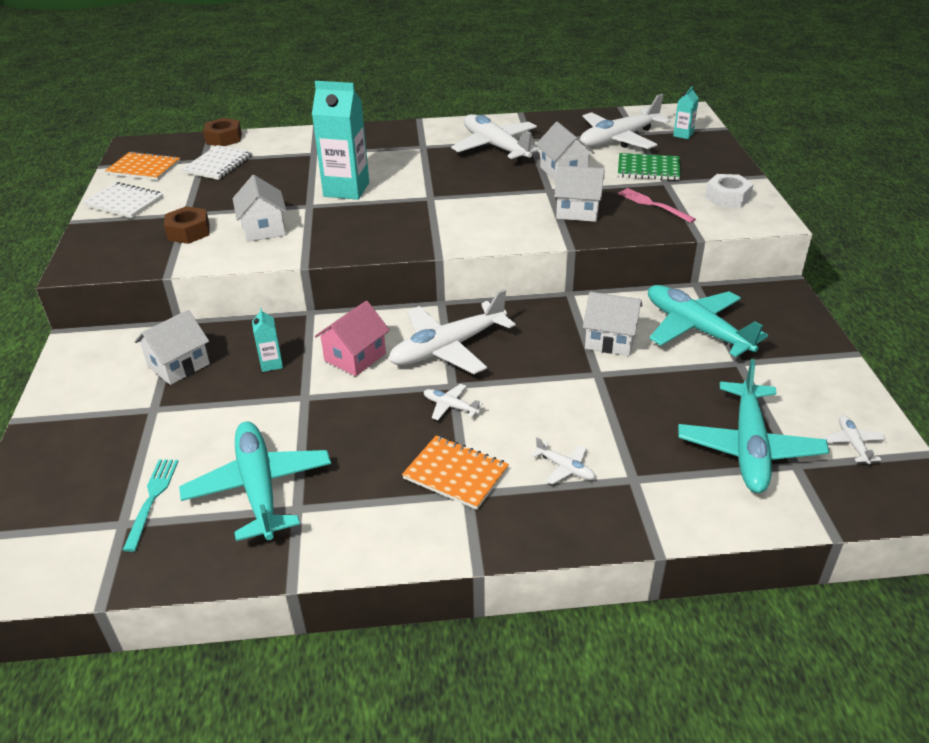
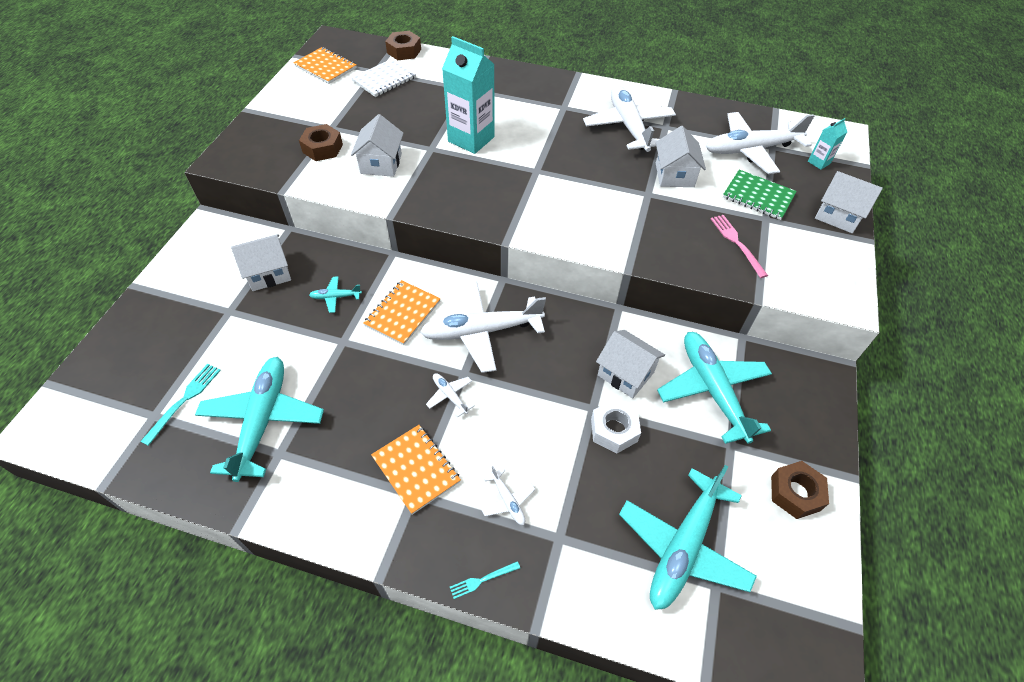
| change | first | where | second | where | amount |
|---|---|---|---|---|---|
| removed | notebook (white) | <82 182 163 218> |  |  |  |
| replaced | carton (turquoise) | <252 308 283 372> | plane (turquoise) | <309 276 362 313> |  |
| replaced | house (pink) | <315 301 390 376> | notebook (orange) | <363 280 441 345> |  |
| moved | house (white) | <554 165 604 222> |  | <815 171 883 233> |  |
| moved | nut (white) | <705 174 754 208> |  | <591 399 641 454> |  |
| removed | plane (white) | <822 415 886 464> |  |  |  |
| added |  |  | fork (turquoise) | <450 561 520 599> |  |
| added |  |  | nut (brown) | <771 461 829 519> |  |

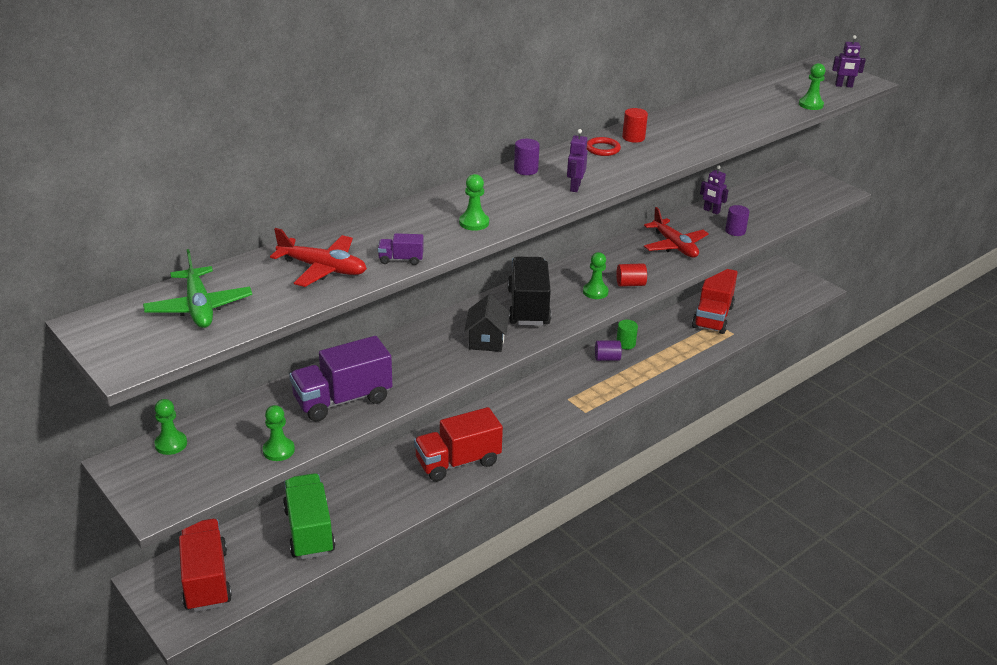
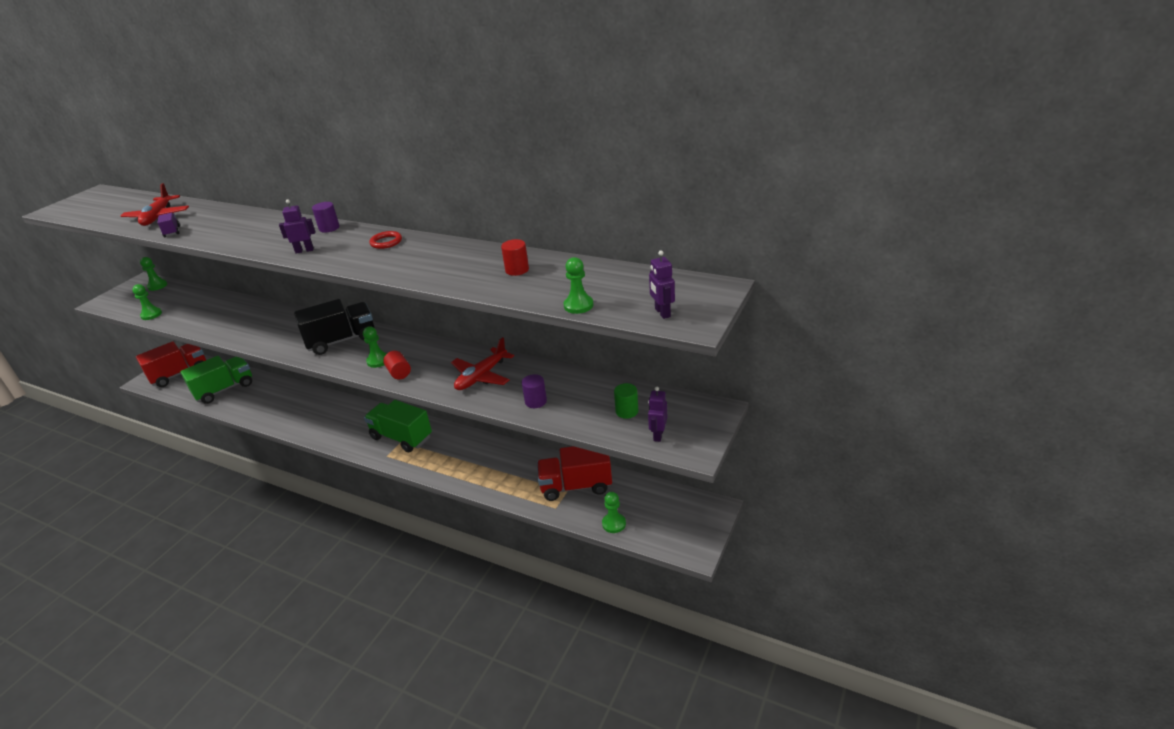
| change | first | where | second | where | amount |
|---|---|---|---|---|---|
| removed | plane (green) | <143 249 252 328> |  |  |  |
| removed | truck (purple) | <289 336 392 422> |  |  |  |
| removed | truck (red) | <414 407 503 482> |  |  |  |
| moved | pawn (green) | <459 174 489 231> |  | <602 492 626 533> |  |
| removed | house (black) | <464 294 510 352> |  |  |  |
| removed | cylinder (purple) | <595 341 622 361> |  |  |  |
| moved | cylinder (green) | <616 320 638 350> |  | <614 383 638 419> |  |
| moved | cylinder (red) | <622 108 648 143> |  | <501 239 529 276> |  |
| moved | robot (purple) | <700 165 729 214> |  | <648 387 667 442> |  |
| added |  |  | truck (green) | <364 400 432 452> |  |

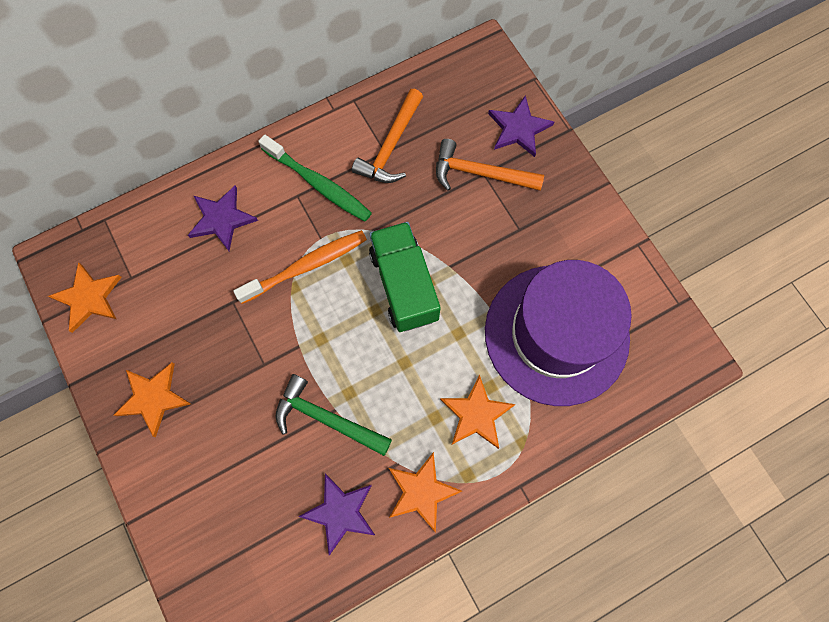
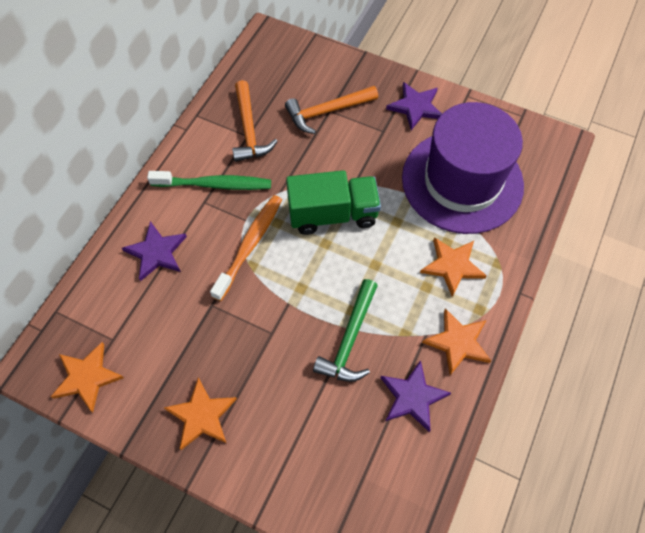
| change | first | where | second | where | amount |
|---|---|---|---|---|---|
| turned | hammer (green) | <276 374 392 456> |  | <313 279 378 382> | 60 degrees counterclockwise |
| turned | truck (green) | <369 222 441 332> |  | <286 170 381 235> | 135 degrees clockwise |
| moved | star (purple) | <488 95 554 157> |  | <386 82 442 130> |  |

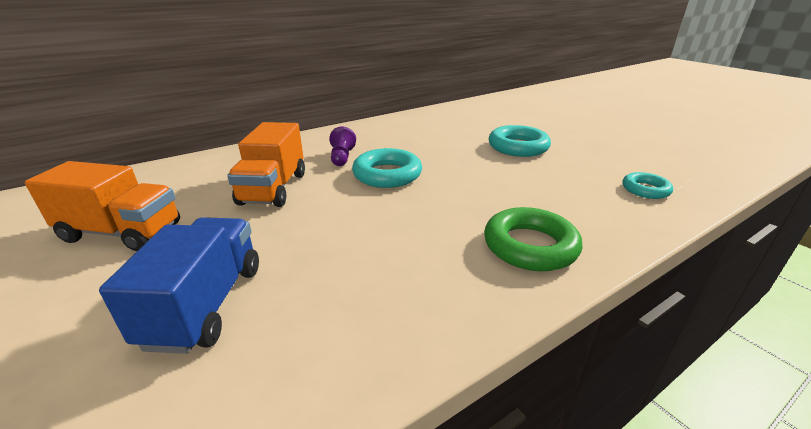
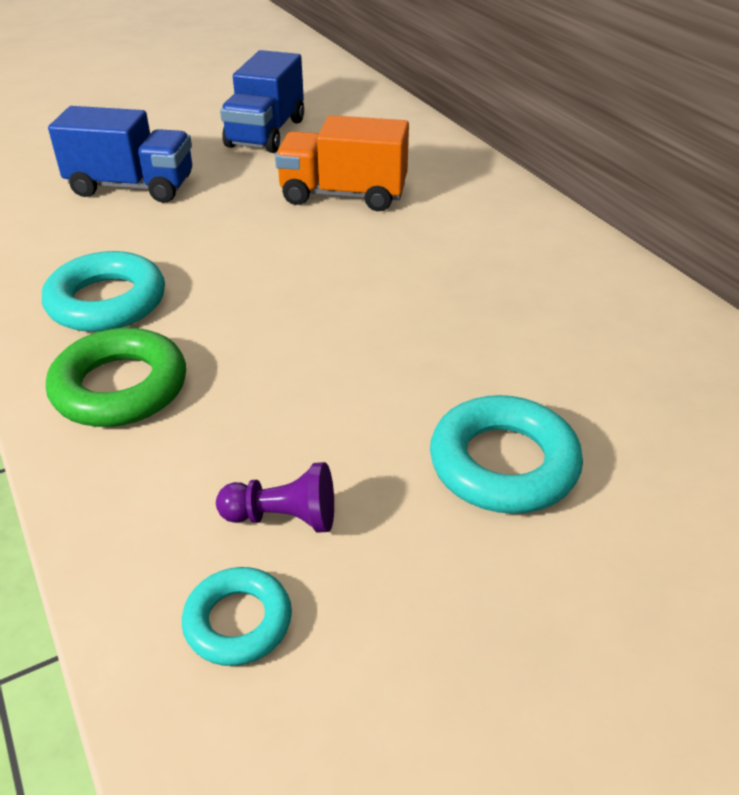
| change | first | where | second | where | amount |
|---|---|---|---|---|---|
| recoloured | truck (orange) | <25 161 180 251> | truck (blue) | <220 50 304 153> |  |
| moved | pawn (purple) | <329 127 356 166> |  | <216 462 334 533> |  |
| moved | ring (turquoise) | <352 148 422 188> |  | <42 251 165 332> |  |

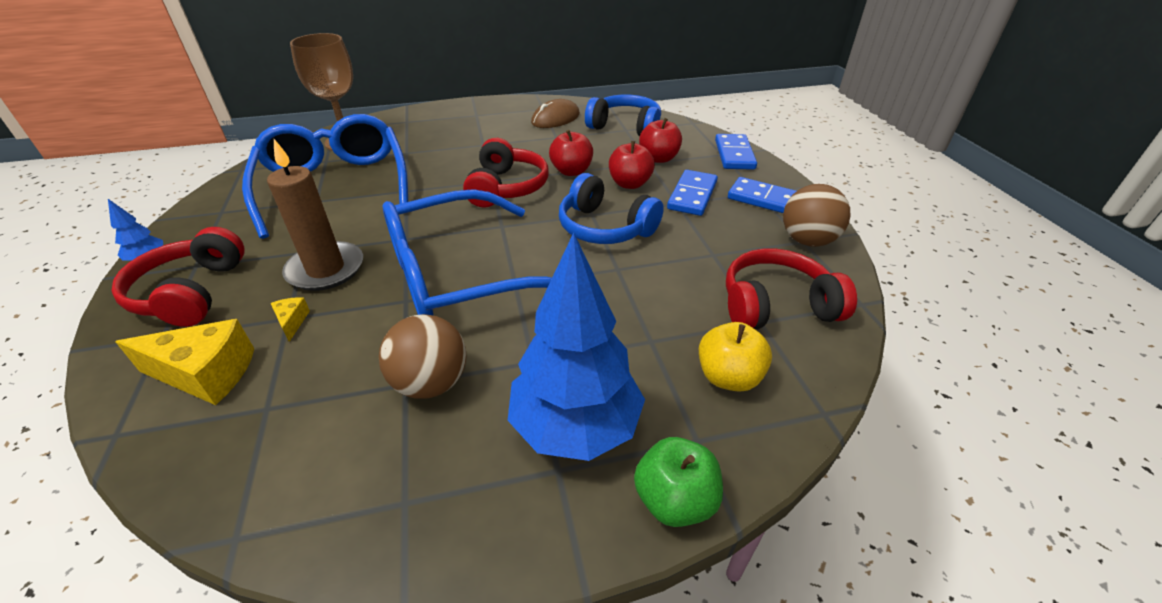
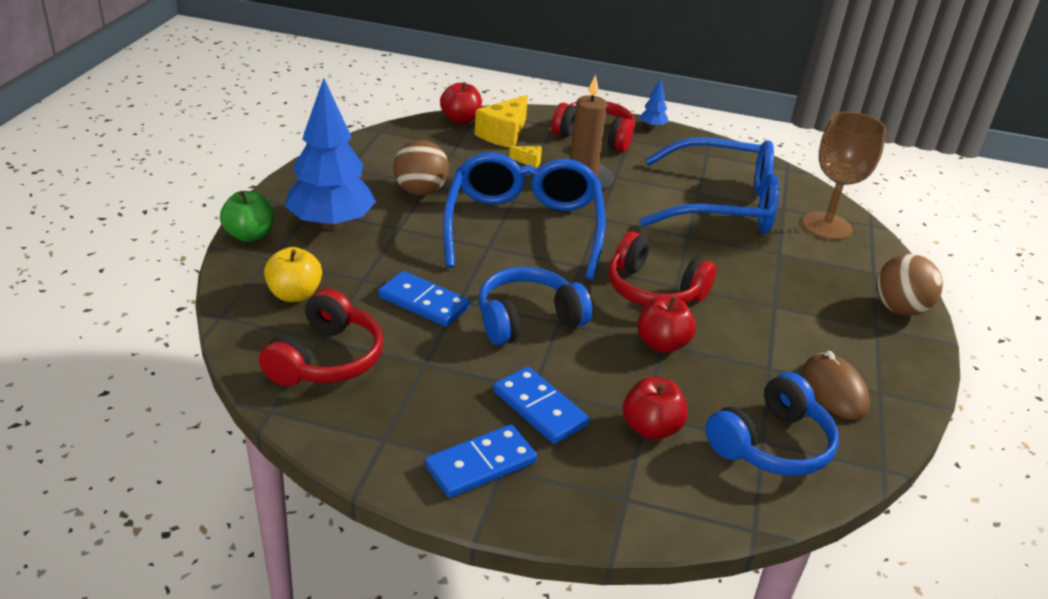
| change | first | where | second | where | amount |
|---|---|---|---|---|---|
| moved | apple (red) | <609 141 655 189> |  | <440 82 482 124> |  |
| moved | domino (blue) | <715 134 757 170> |  | <378 271 470 327> |  |
| moved | ball (brown) | <783 184 850 247> |  | <876 254 943 316> |  |

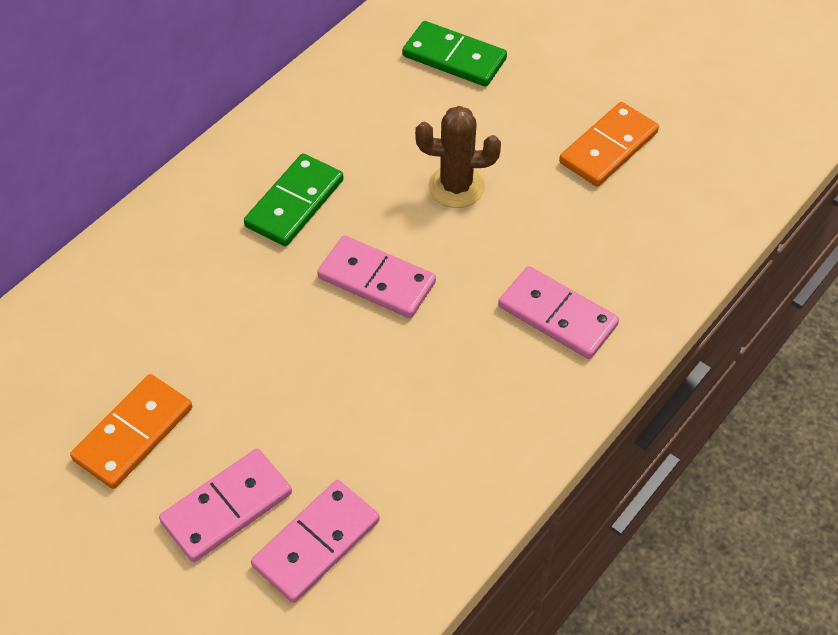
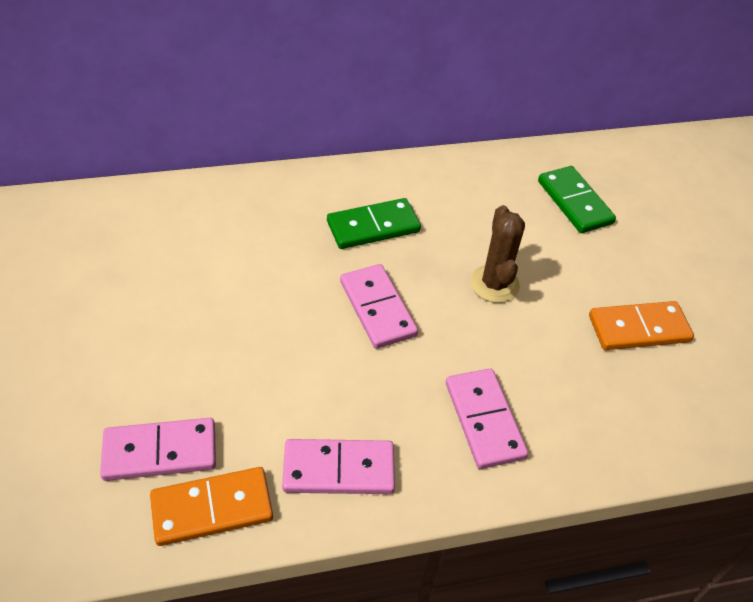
| change | first | where | second | where | amount |
|---|---|---|---|---|---|
| moved | domino (orange) | <70 374 192 489> |  | <150 467 273 546> |  |
| moved | domino (pink) | <159 449 292 562> |  | <282 439 395 494> |  |
| turned | cactus (brown) | <415 106 501 208> |  | <470 205 525 303> | 45 degrees clockwise |

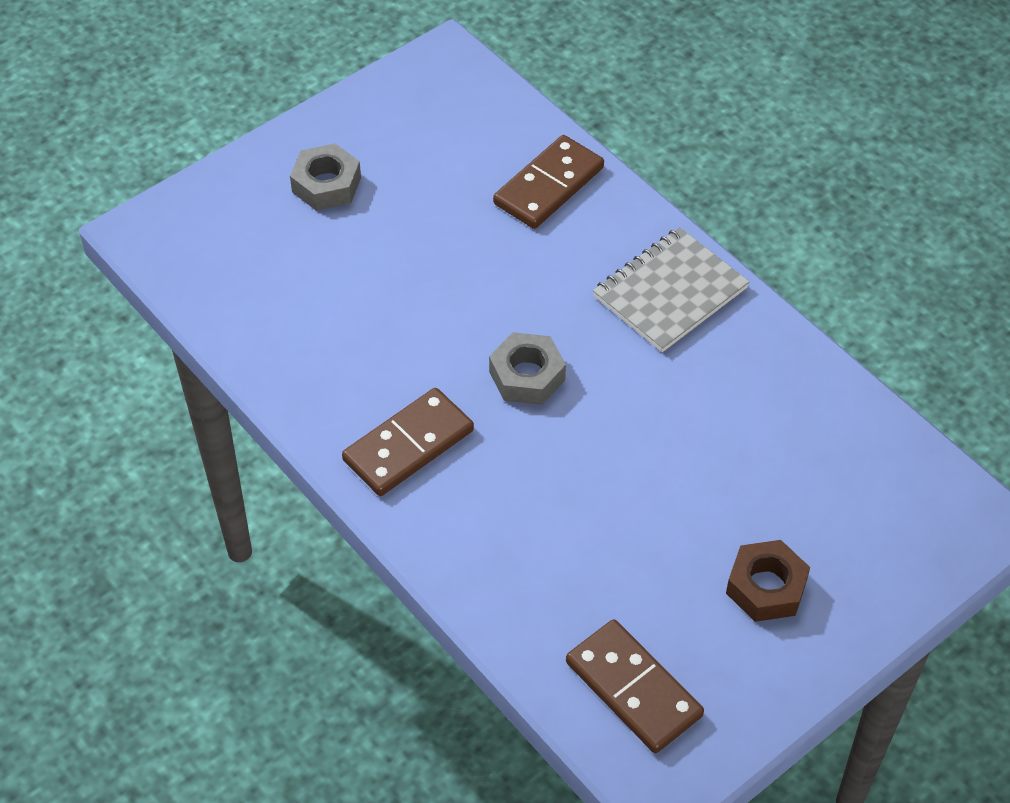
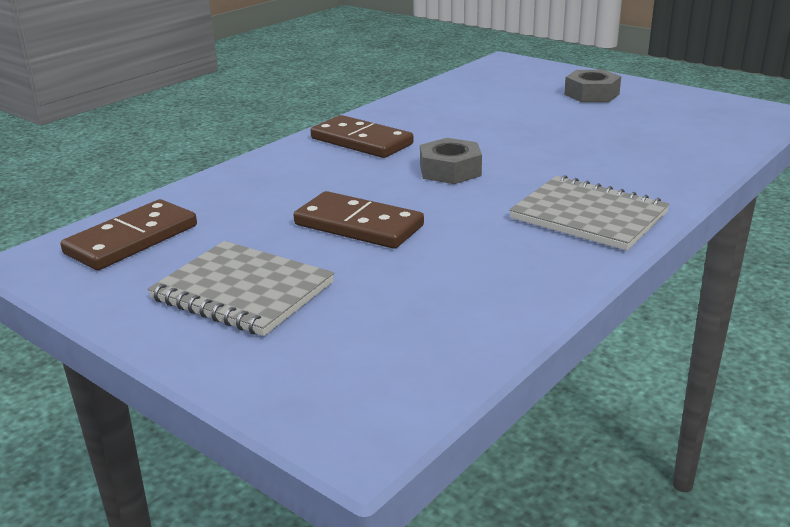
| change | first | where | second | where | amount |
|---|---|---|---|---|---|
| moved | domino (brown) | <493 135 604 229> |  | <294 191 424 249> |  |
| replaced | nut (brown) | <726 540 810 622> | notebook (grey) | <148 241 334 336> |  |

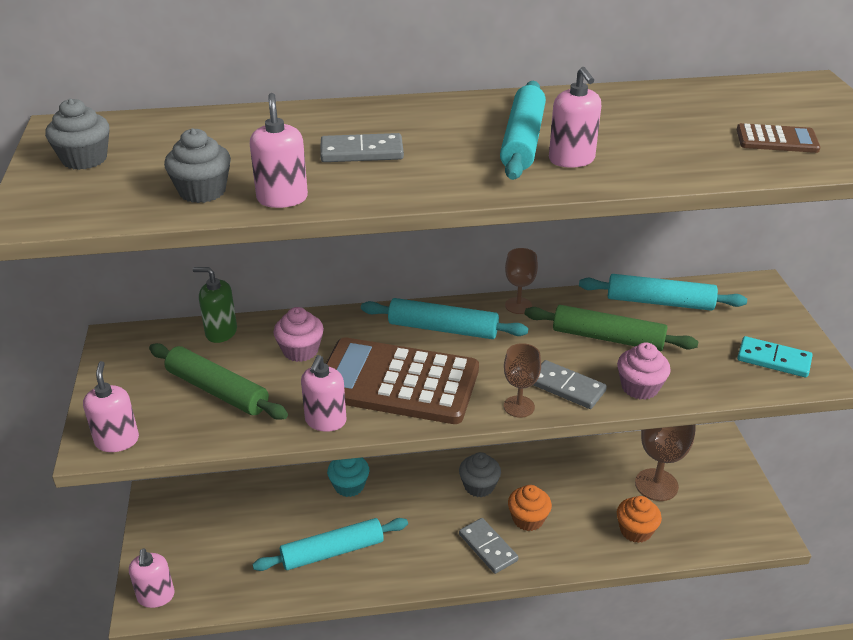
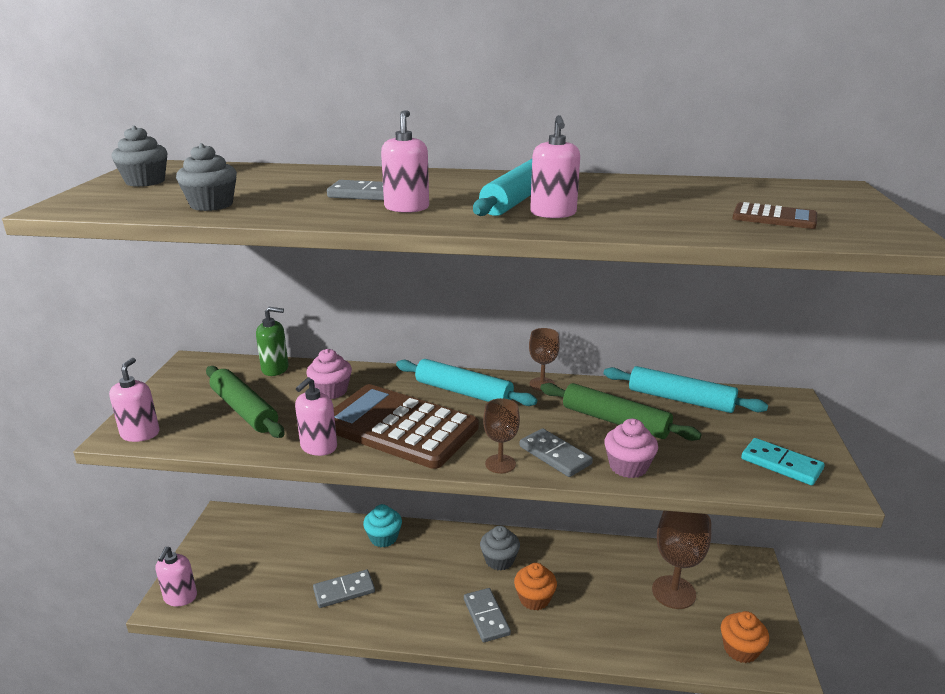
| change | first | where | second | where | amount |
|---|---|---|---|---|---|
| turned | soap dispenser (green) | <193 267 237 343> |  | <256 307 289 376> | 150 degrees clockwise |
| moved | soap dispenser (pink) | <250 93 308 208> |  | <381 111 429 213> |  |
| replaced | rolling pin (turquoise) | <253 518 408 571> | domino (grey) | <313 570 375 608> |  |
| moved | cupcake (orange) | <617 496 662 543> |  | <721 611 769 663> |  |

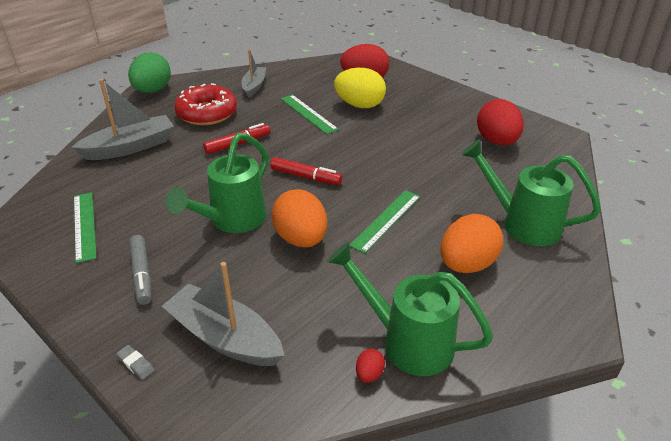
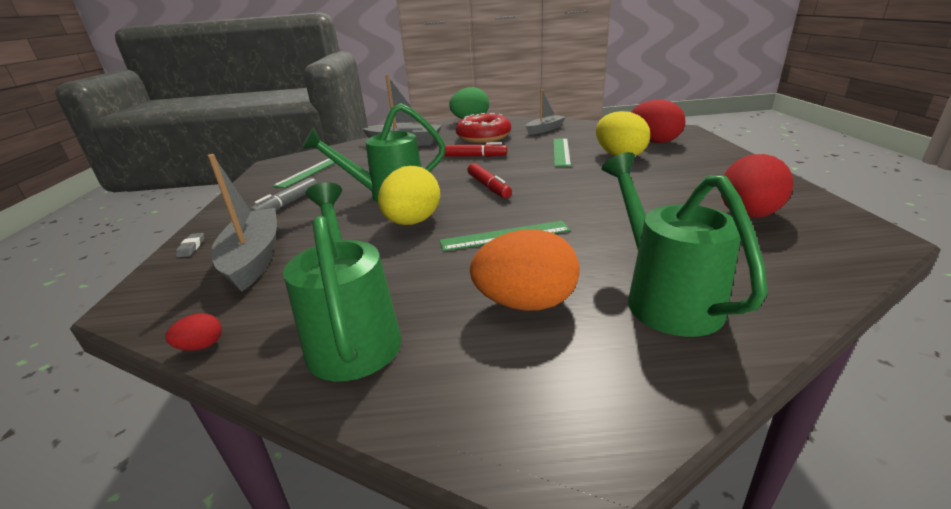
| change | first | where | second | where | amount |
|---|---|---|---|---|---|
| recoloured | egg (orange) | <272 189 327 247> | egg (yellow) | <378 166 440 225> |  |
| moved | egg (red) | <356 349 385 383> |  | <165 313 222 351> |  |

